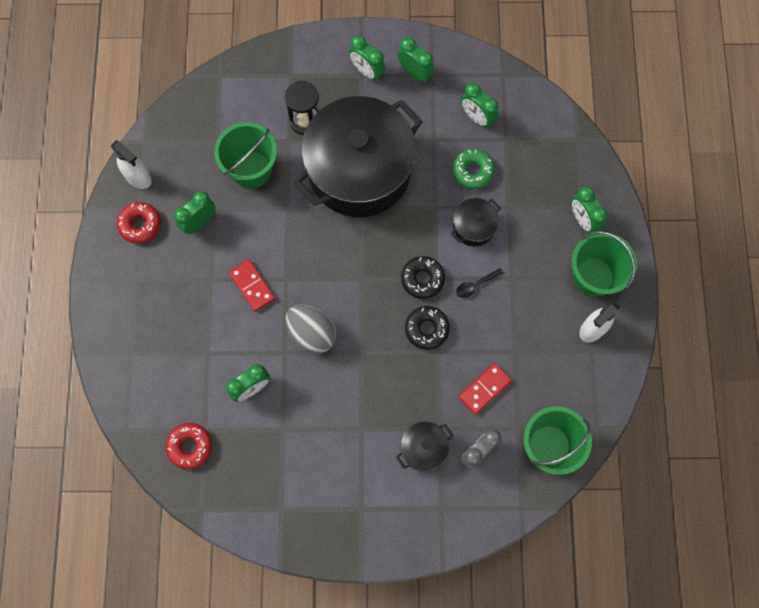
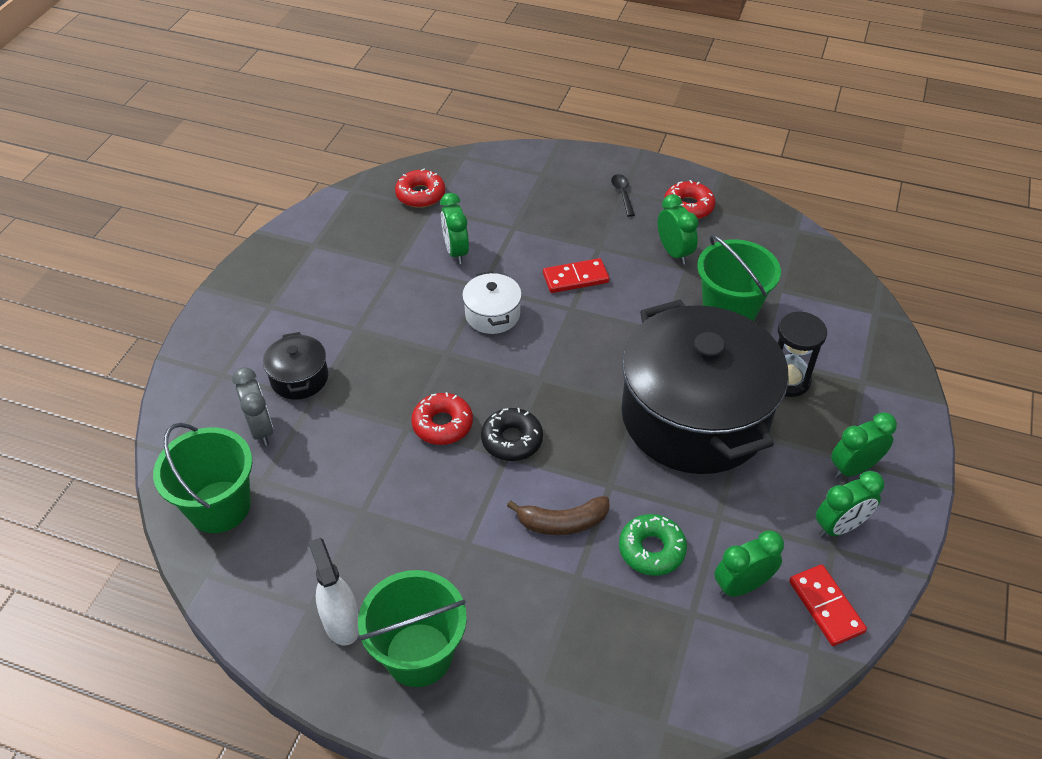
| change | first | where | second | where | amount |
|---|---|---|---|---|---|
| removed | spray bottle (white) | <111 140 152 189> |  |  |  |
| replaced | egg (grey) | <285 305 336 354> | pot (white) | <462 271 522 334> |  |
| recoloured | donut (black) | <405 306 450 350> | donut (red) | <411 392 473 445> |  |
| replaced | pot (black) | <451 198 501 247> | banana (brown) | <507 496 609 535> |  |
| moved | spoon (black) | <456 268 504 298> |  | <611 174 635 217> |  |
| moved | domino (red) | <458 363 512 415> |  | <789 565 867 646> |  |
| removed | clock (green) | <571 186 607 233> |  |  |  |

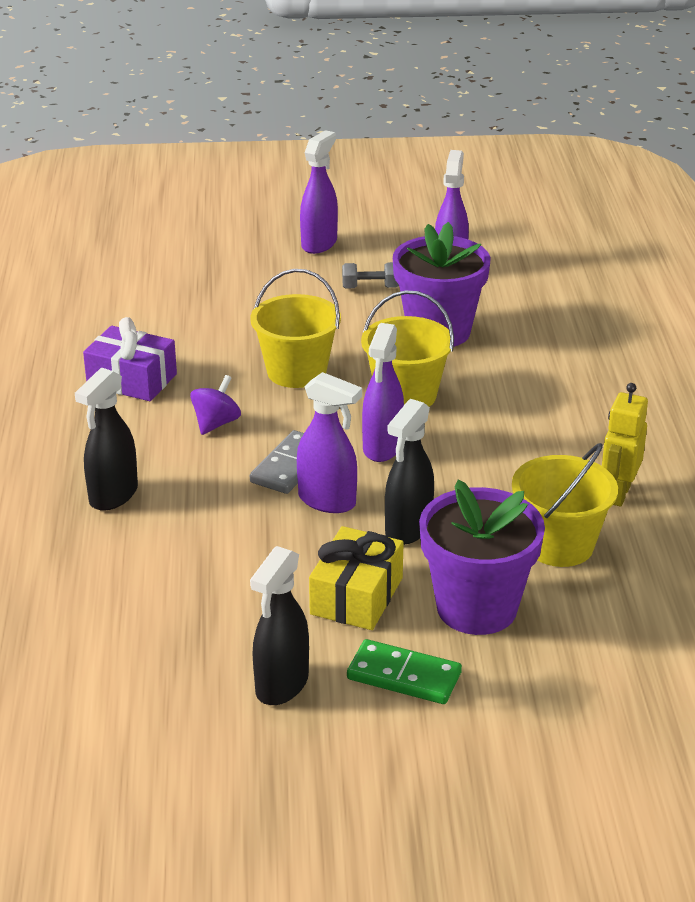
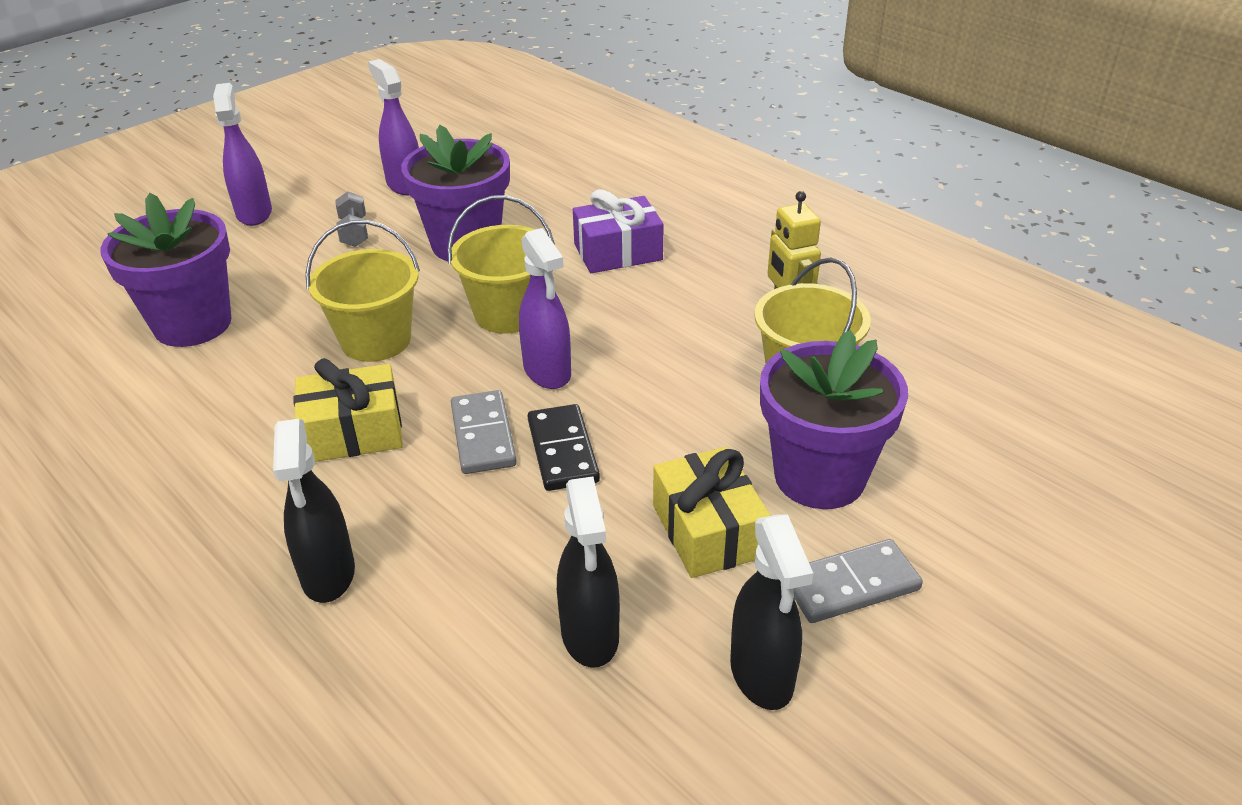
| change | first | where | second | where | amount |
|---|---|---|---|---|---|
| moved | gift (purple) | <83 317 177 401> |  | <573 189 664 273> |  |
| replaced | spinning top (purple) | <190 375 241 435> | gift (yellow) | <293 358 403 462> |  |
| replaced | spray bottle (purple) | <297 372 362 513> | domino (black) | <528 404 600 491> |  |
| turned | dumbbell (grey) | <342 262 399 289> |  | <335 192 368 247> | 60 degrees counterclockwise |
| recoloured | domino (green) | <347 639 462 704> | domino (grey) | <794 539 923 623> |  |
| moved | spray bottle (black) | <385 399 434 545> |  | <557 476 620 667> |  |
| added |  |  | flower pot (purple) | <100 193 232 347> |  |

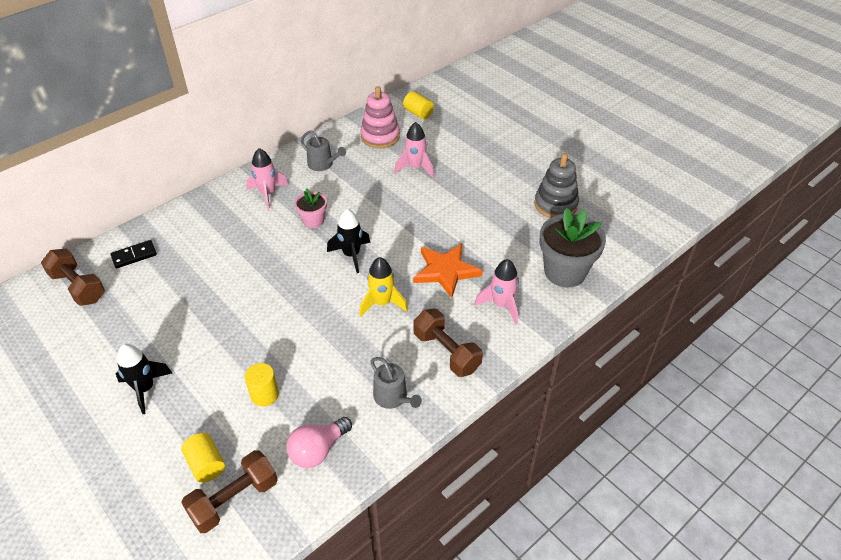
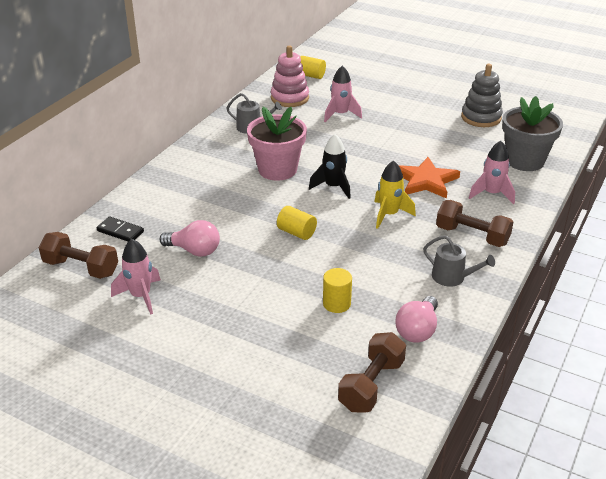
| change | first | where | second | where | amount |
|---|---|---|---|---|---|
| turned | domino (black) | <110 240 157 268> |  | <97 217 144 242> | 75 degrees clockwise |
| removed | rocket (black) | <116 344 172 414> |  |  |  |
| moved | cylinder (yellow) | <181 433 225 483> |  | <277 206 317 240> |  |
| moved | rocket (pink) | <246 148 289 210> |  | <111 239 161 315> |  |
| resized | flower pot (pink) | <295 188 327 228> |  | <247 107 307 181> | x1.85 |
| added |  |  | light bulb (pink) | <159 220 220 257> |  |

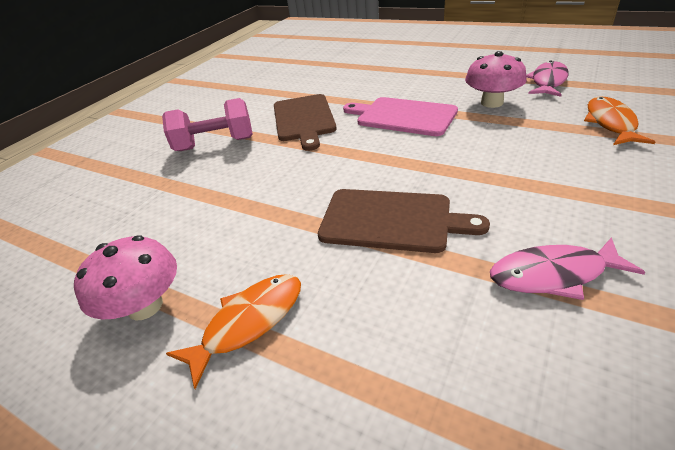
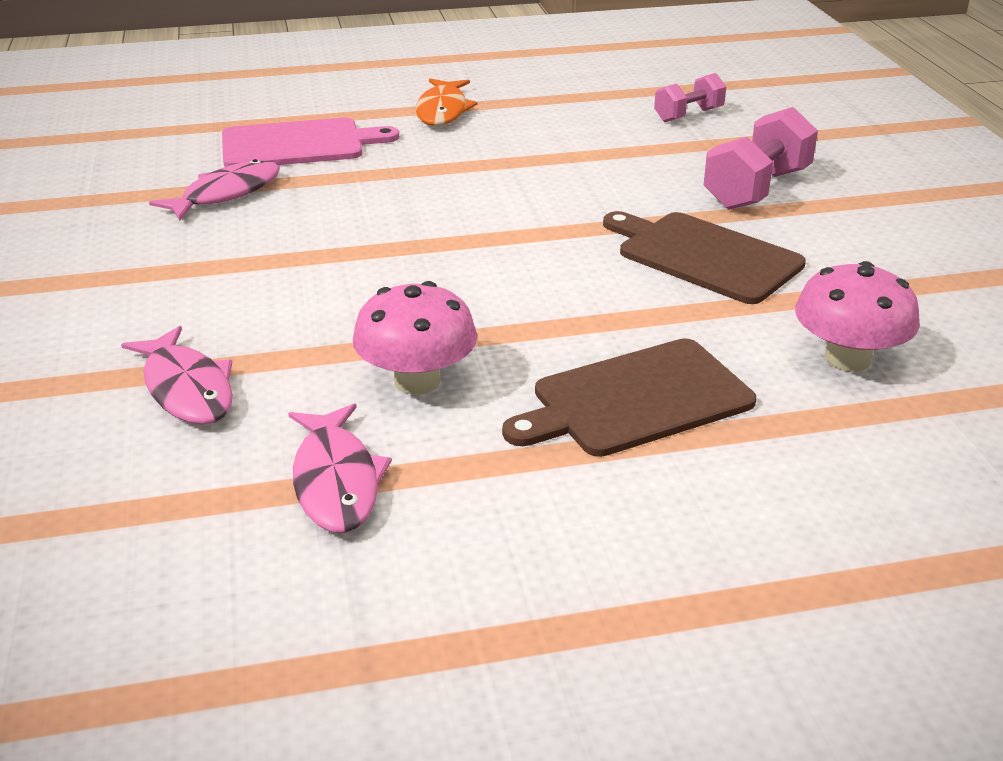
| change | first | where | second | where | amount |
|---|---|---|---|---|---|
| moved | mushroom (pink) | <74 235 177 320> |  | <795 261 920 372> |  |
| moved | cutting board (brown) | <318 189 490 253> |  | <502 338 756 457> |  |
| moved | cutting board (pink) | <343 97 458 136> |  | <222 118 399 167> |  |
| recoloured | fish (orange) | <584 96 655 145> | fish (pink) | <121 326 233 425> |  |
| added |  |  | dumbbell (pink) | <654 73 726 122> |  |

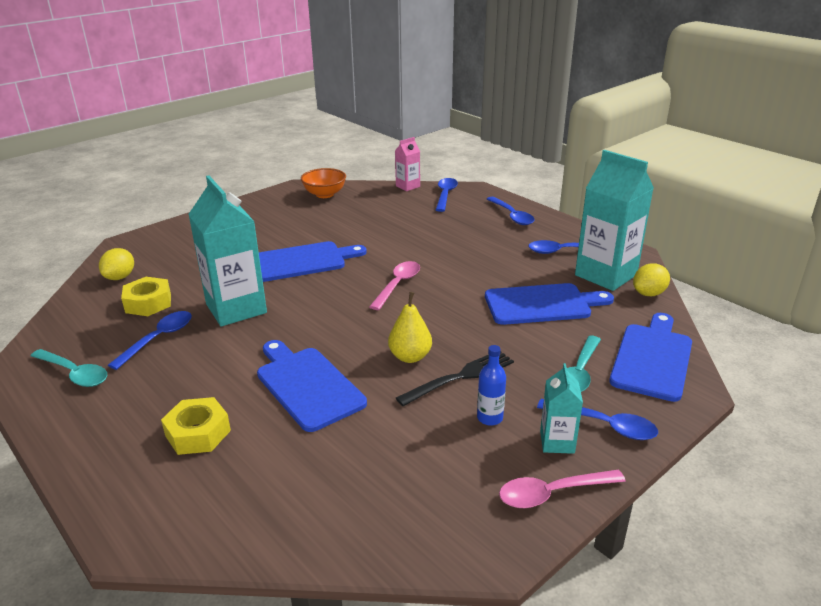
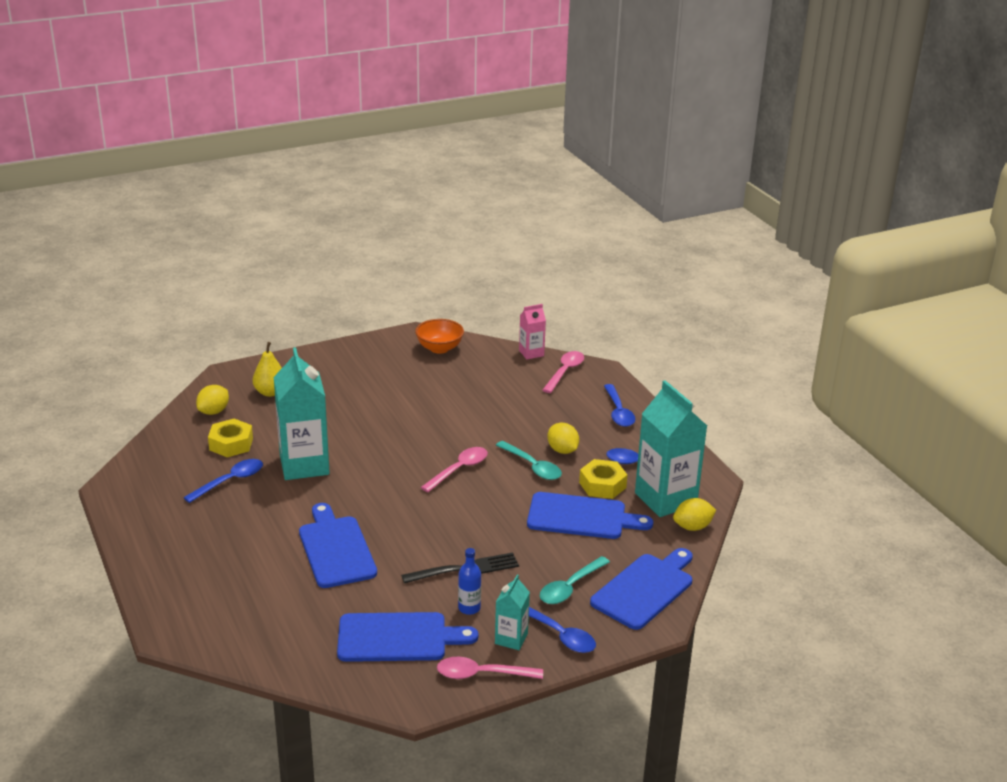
| change | first | where | second | where | amount |
|---|---|---|---|---|---|
| moved | spoon (turquoise) | <31 349 107 387> |  | <496 441 562 480> |  |
| moved | nut (yellow) | <161 397 231 455> |  | <579 459 627 499> |  |
| moved | cutting board (blue) | <259 241 367 282> |  | <337 612 478 662> |  |
| moved | pear (yellow) | <388 292 432 363> |  | <253 342 282 397> |  |
| recoloured | spoon (blue) | <436 178 458 212> | spoon (pink) | <542 351 584 393> |  |
| added |  |  | lemon (yellow) | <547 422 579 454> |  |

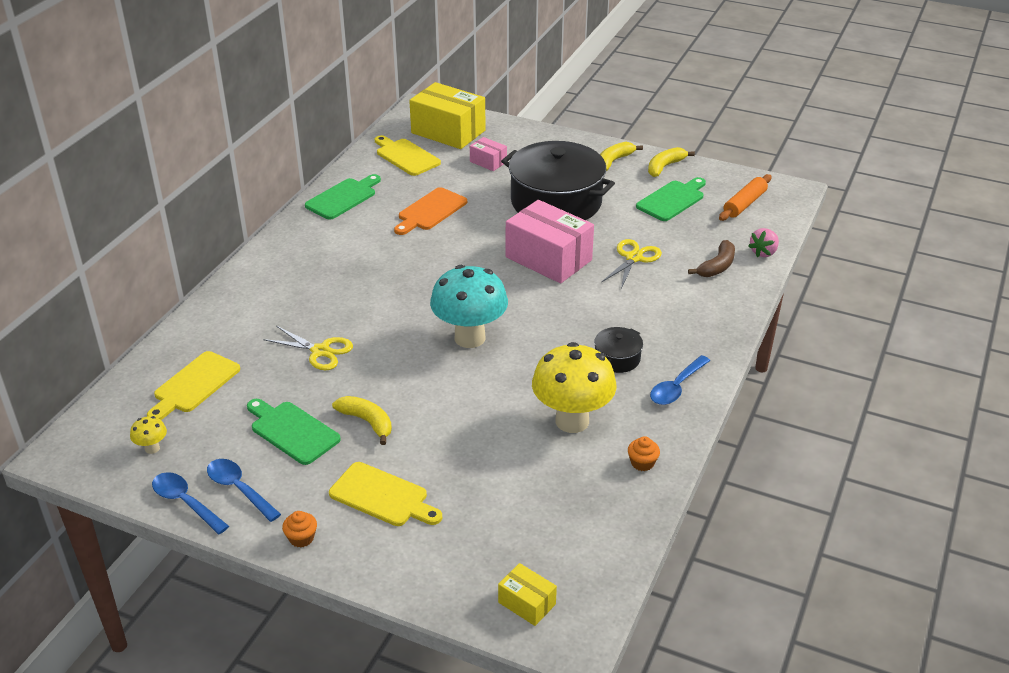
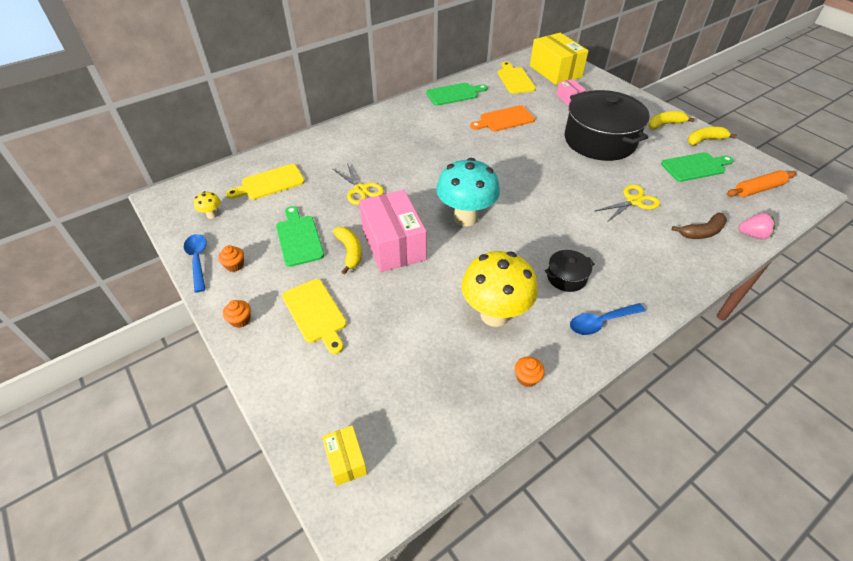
| change | first | where | second | where | amount |
|---|---|---|---|---|---|
| replaced | spoon (blue) | <207 459 281 522> | cupcake (orange) | <218 245 244 272> |  |
| moved | box (pink) | <506 200 594 283> |  | <359 190 426 272> |  |
| turned | strawberry (pink) | <748 228 779 257> |  | <738 213 775 239> | 150 degrees counterclockwise |

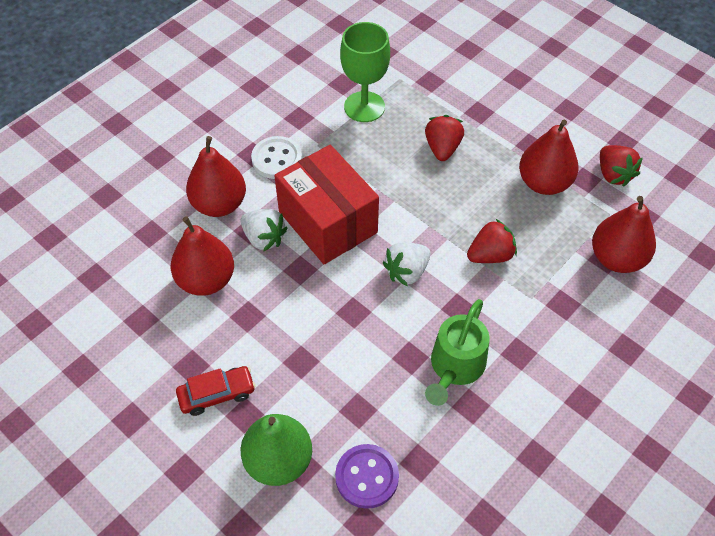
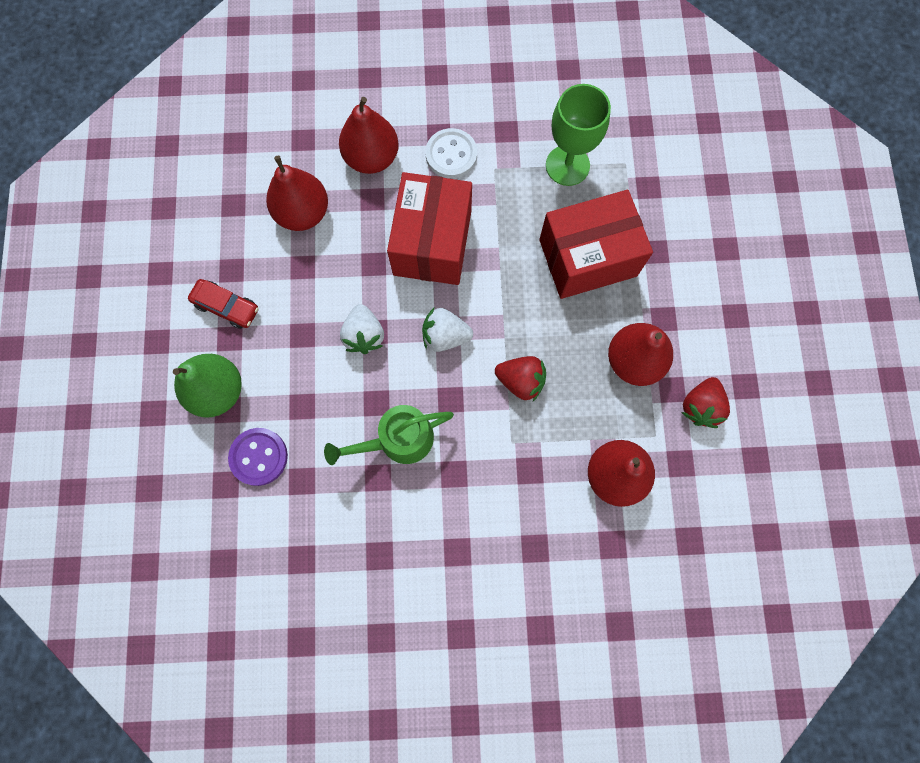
| change | first | where | second | where | amount |
|---|---|---|---|---|---|
| moved | strawberry (white) | <241 209 288 251> |  | <340 304 384 354> |  |
| replaced | strawberry (red) | <425 115 464 161> | box (red) | <539 190 653 299> |  |

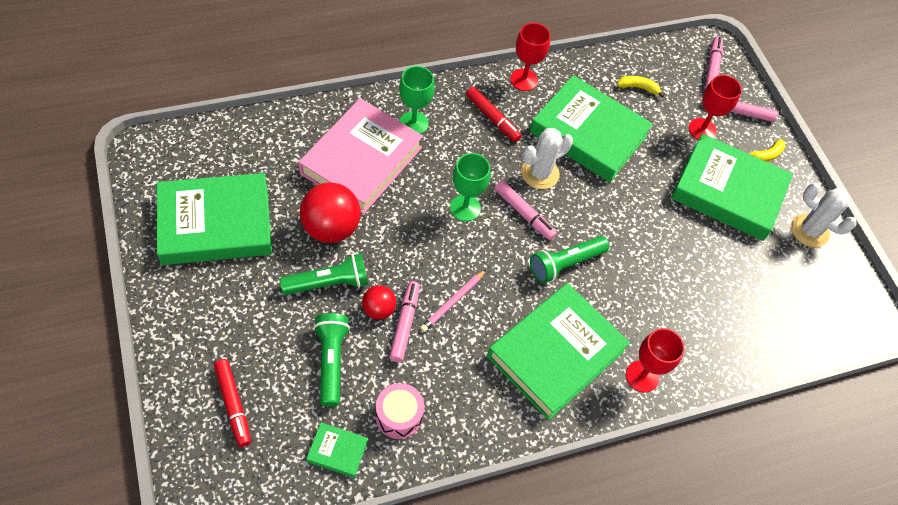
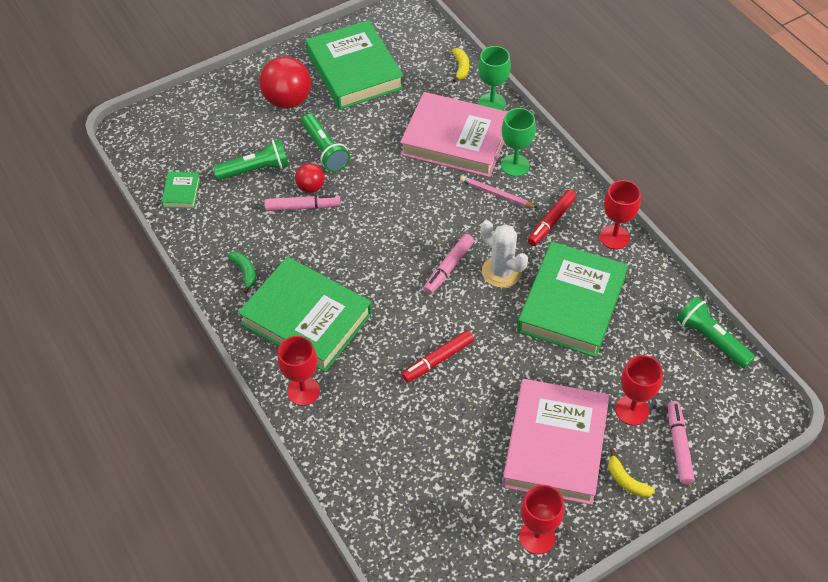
| change | first | where | second | where | amount |
|---|---|---|---|---|---|
| moved | marker (red) | <214 359 251 447> |  | <402 330 474 382> |  |
| moved | ball (red) | <300 182 361 243> |  | <260 56 311 109> |  |
| removed | drum (pink) | <375 383 424 439> |  |  |  |
| moved | pencil (pink) | <420 269 487 332> |  | <460 176 537 208> |  |
| moved | goblet (green) | <450 153 490 221> |  | <478 46 511 110> |  |
| moved | flashlight (green) | <530 236 609 284> |  | <677 296 755 369> |  |
| moved | banana (yellow) | <617 76 664 98> |  | <452 48 469 82> |  |
| recoloured | book (green) | <671 133 793 241> | book (pink) | <502 379 609 505> |  |
| removed | marker (pink) | <705 36 723 89> |  |  |  |
| replaced | cactus (white) | <791 183 857 247> | goblet (red) | <519 485 564 554> |  |
| added |  |  | banana (green) | <227 251 256 293> |  |

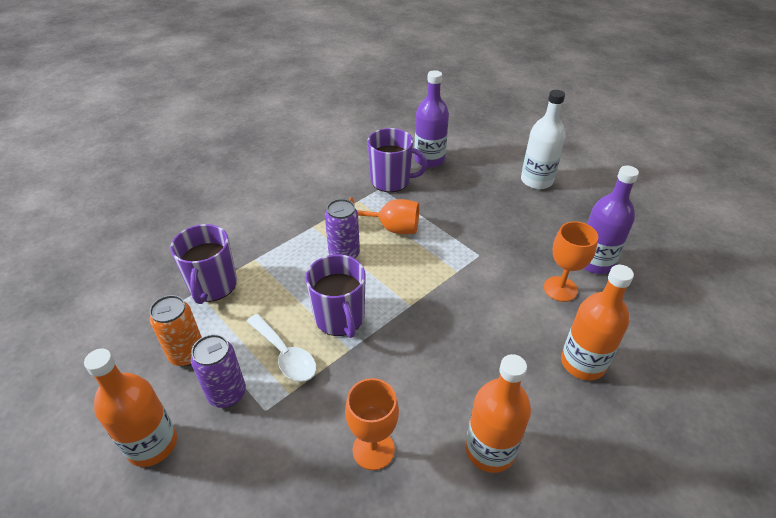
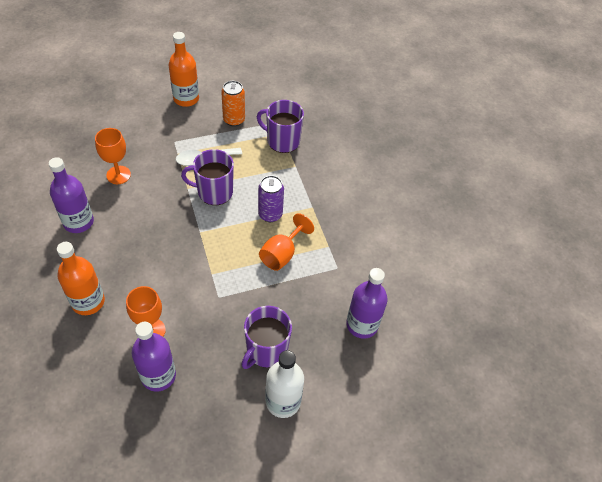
| change | first | where | second | where | amount |
|---|---|---|---|---|---|
| removed | can (purple) | <191 334 246 408> |  |  |  |
| moved | mug (purple) | <367 128 427 192> |  | <241 306 292 369> |  |
| recoloured | bottle (orange) | <465 354 531 473> | bottle (purple) | <49 157 94 233> |  |

